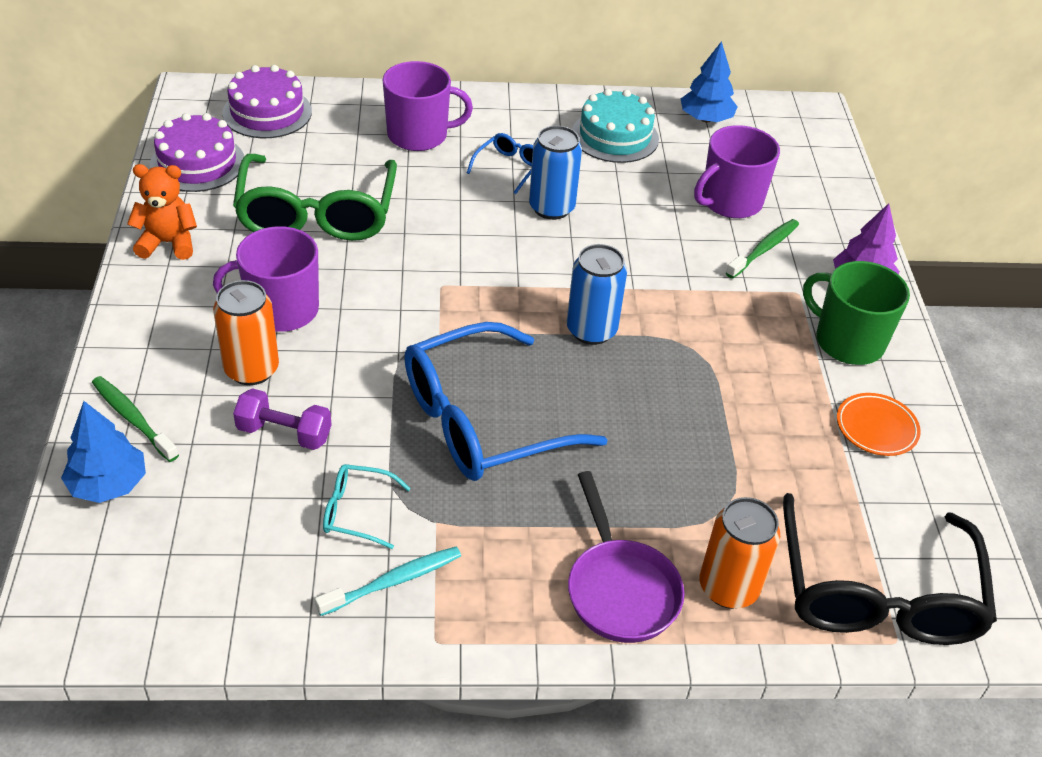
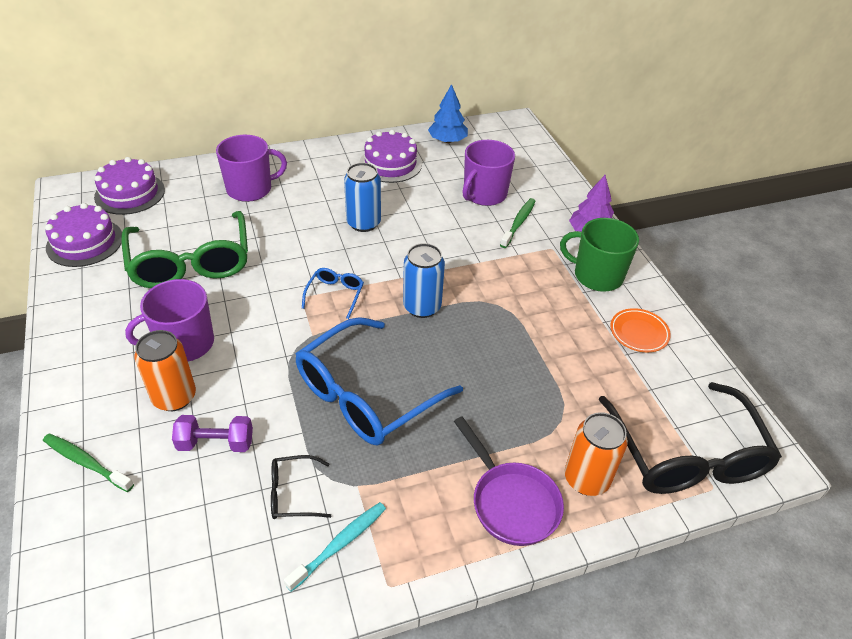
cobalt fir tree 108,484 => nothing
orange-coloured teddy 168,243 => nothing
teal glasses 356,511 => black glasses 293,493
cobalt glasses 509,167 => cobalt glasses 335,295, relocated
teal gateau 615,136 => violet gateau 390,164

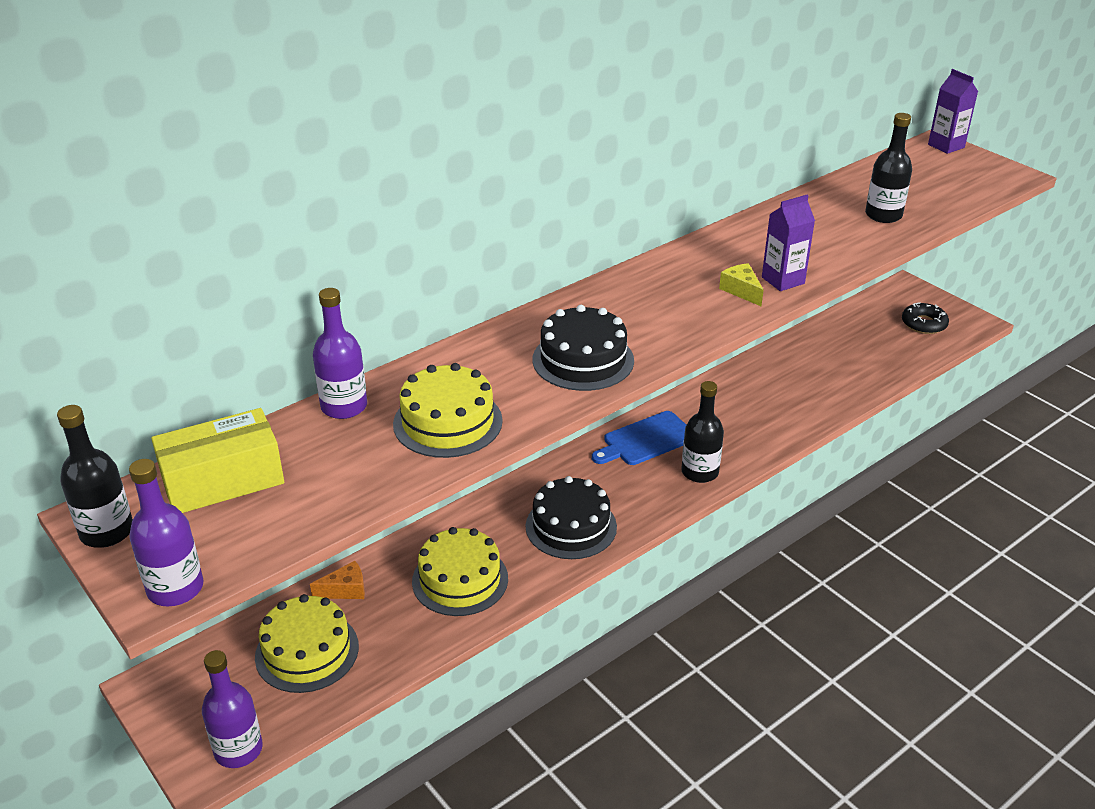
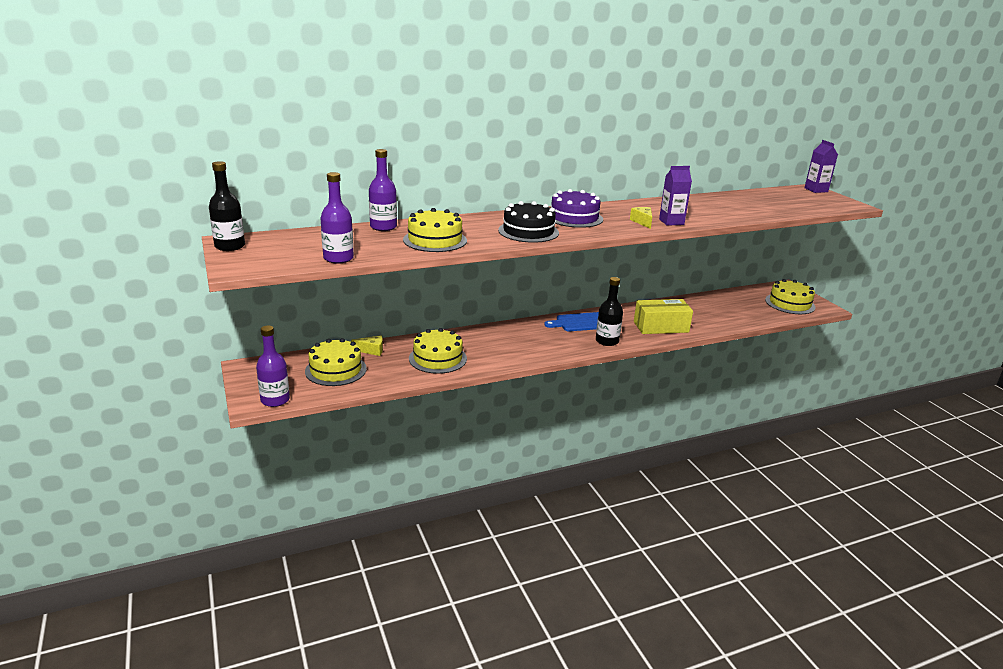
violet drink bottle 175,588 => violet drink bottle 338,258, relocated
golden package 223,481 => golden package 661,327, relocated
orange-coloured piece of cheese 345,590 => golden piece of cheese 371,350
black gateau 571,526 => nothing
black drink bottle 883,215 => nothing
black glazed donut 924,324 => golden gateau 790,303
nothing => violet gateau 574,217

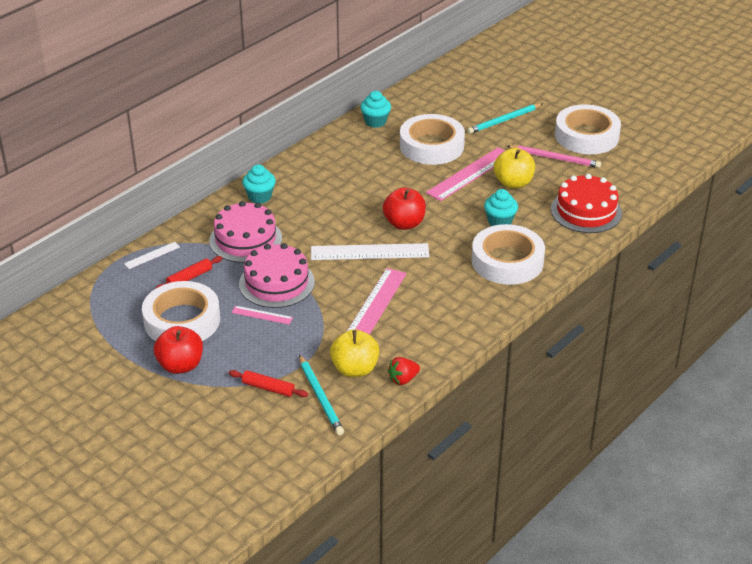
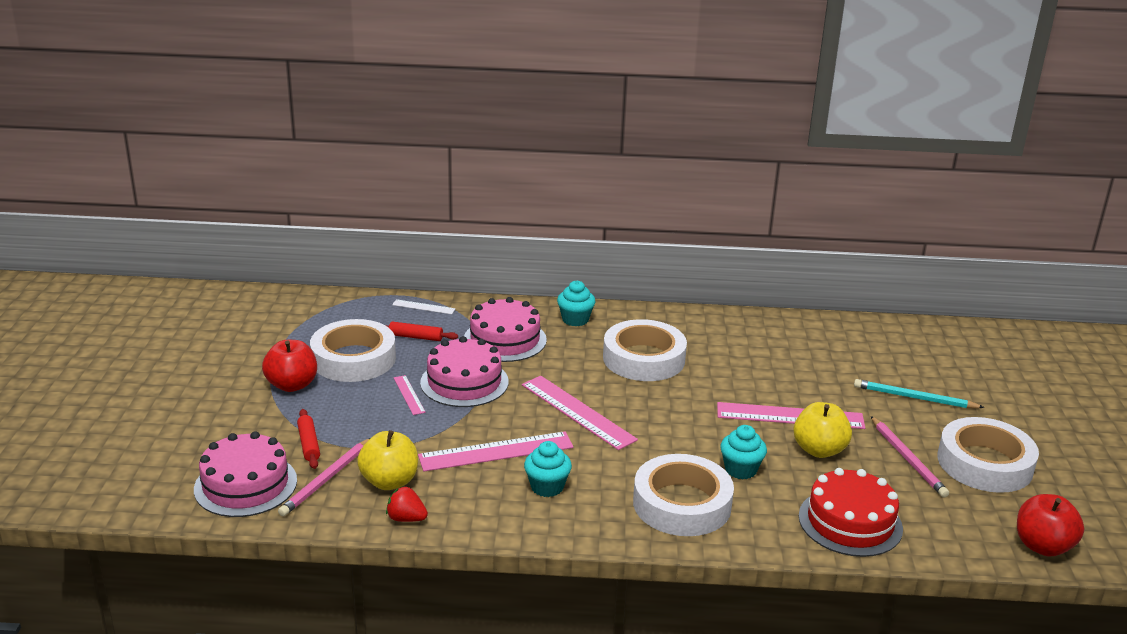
teal pencil 320,397 => rosy pencil 326,479
white ruler 369,252 => rosy ruler 578,412
teal fairy cake 375,121 => teal fairy cake 547,487, relocated
crimson apple 404,223 => crimson apple 1042,546, relocated
white tape 431,146 => white tape 644,358, relocated
nothing => rosy gateau 245,485

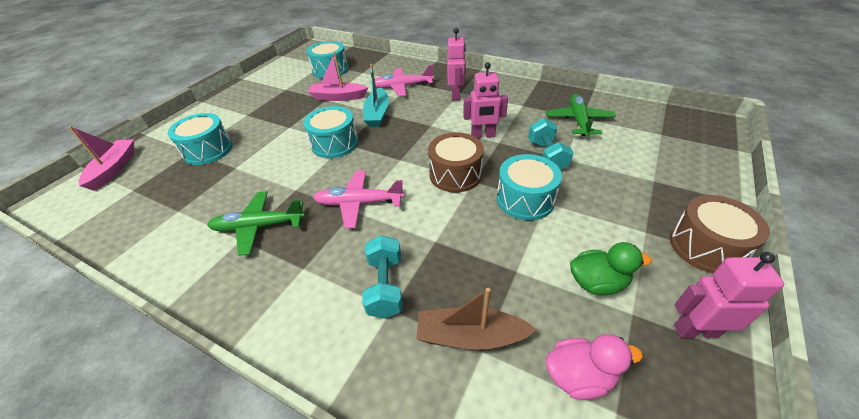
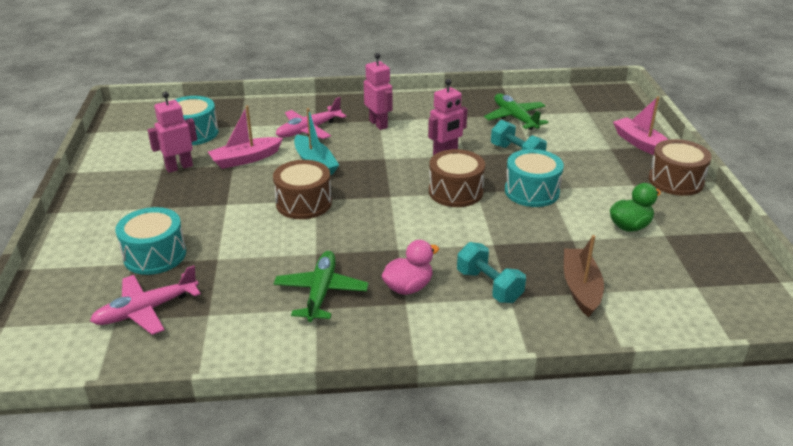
rosy toy boat 114,169 => rosy toy boat 641,144, relocated
leaf-green toy plane 259,226 => leaf-green toy plane 321,292, 135 degrees clockwise
teal toy drum 335,143 => brown toy drum 304,203
rosy toy plane 359,203 => rosy toy plane 146,310, relocated
brown toy boat 470,336 => brown toy boat 581,288, 120 degrees clockwise
rosy rubber duck 579,376 => rosy rubber duck 408,287, relocated
rosy robot figure 695,330 => rosy robot figure 179,167, relocated

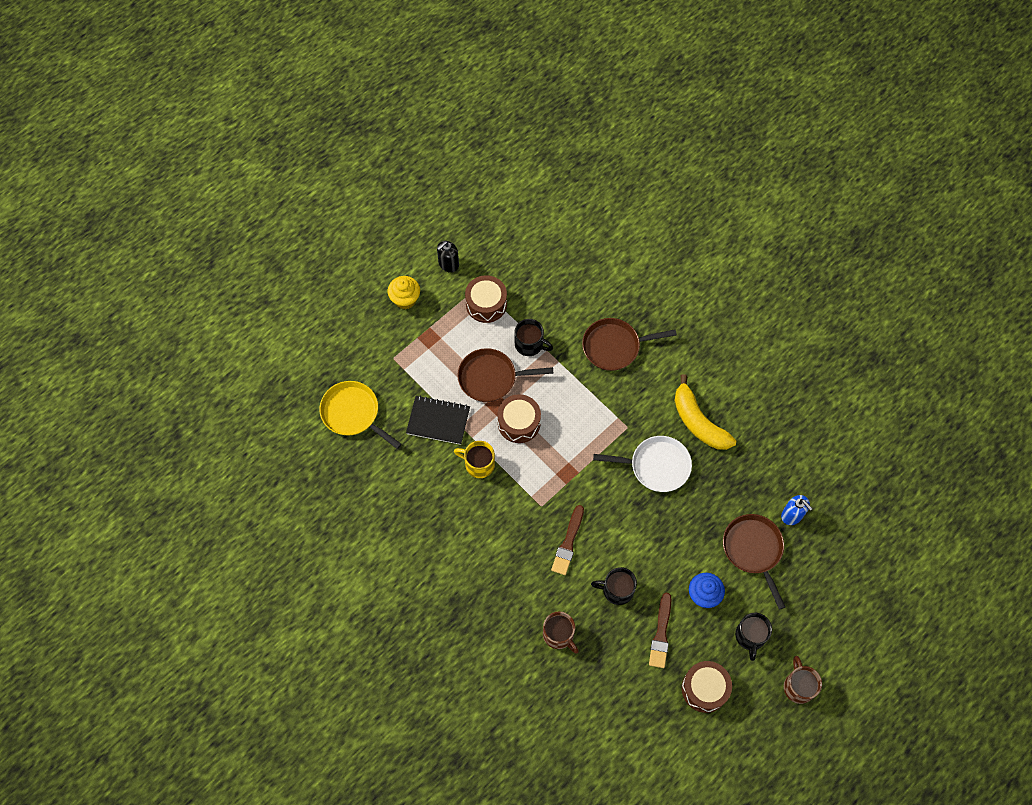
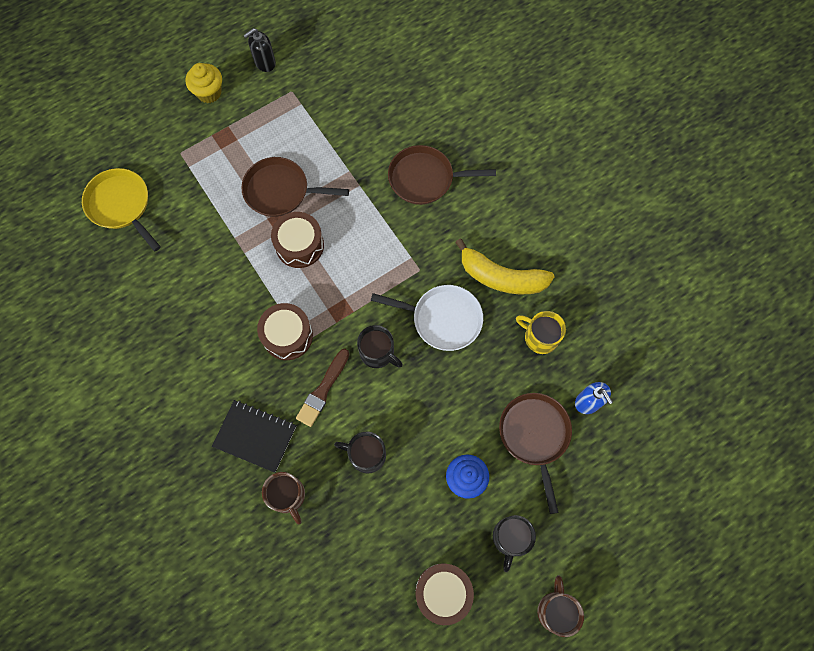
black notebook 438,421 => black notebook 255,436, relocated
golden tea mug 478,464 => golden tea mug 540,337, relocated
brown toy drum 486,304 => brown toy drum 287,336, relocated
black tea mug 530,344 => black tea mug 378,353, relocated
brown brush 661,633 => nothing
golden toy banana 698,422 => golden toy banana 501,277, 45 degrees counterclockwise

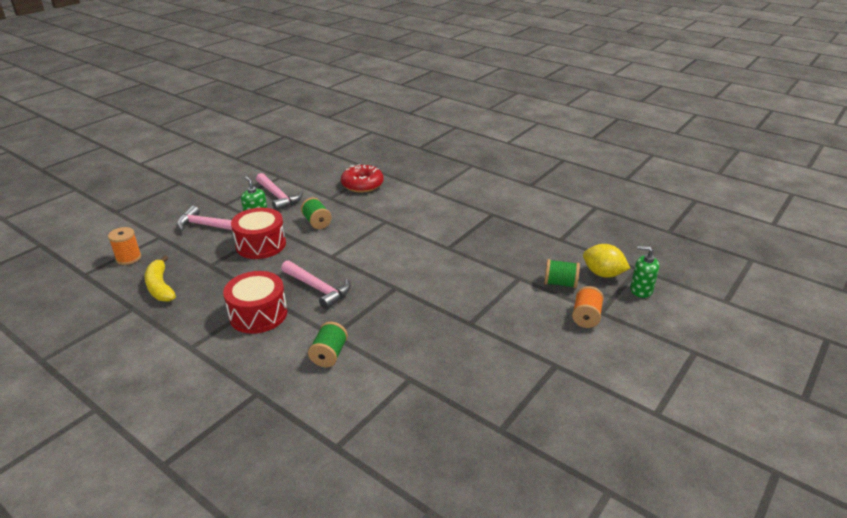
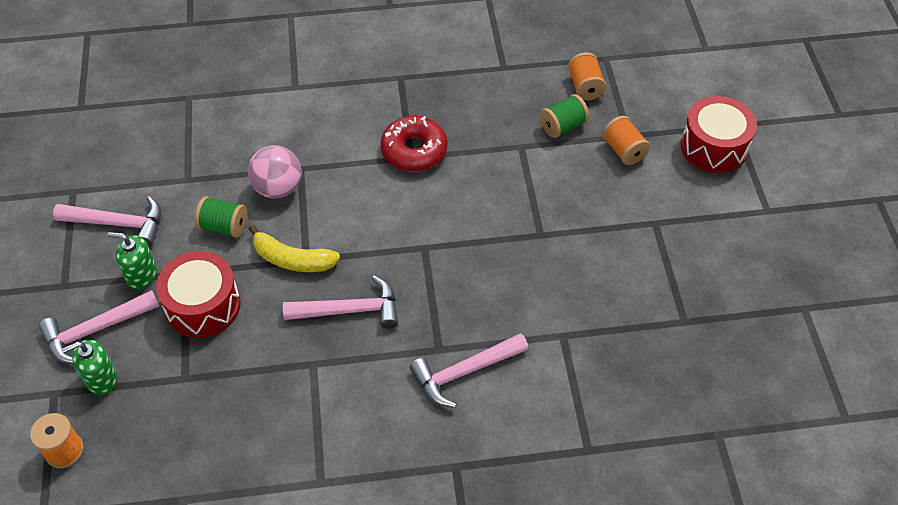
golden toy banana 160,287 => golden toy banana 292,259, relocated
crimson toy drum 258,314 => crimson toy drum 714,147, relocated
leaf-green reel of thread 329,355 => rosy claw hammer 464,372
crimson glazed donut 362,184 => crimson glazed donut 414,150, relocated
golden citrus fruit 603,274 => orange-coloured reel of thread 585,87
leaf-green soap pump 641,290 => leaf-green soap pump 101,379, relocated
nothing => rosy play ball 278,188

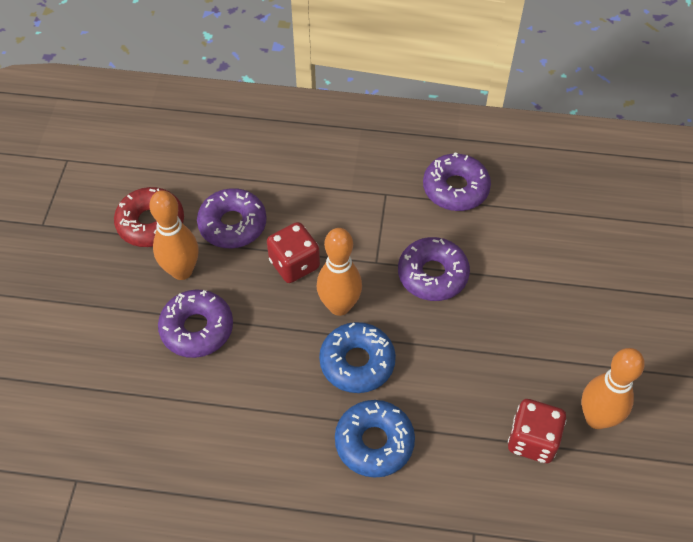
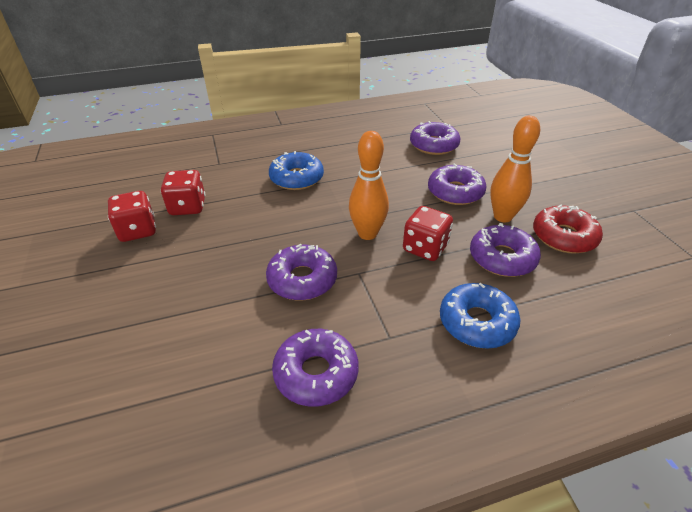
cobalt glazed donut 357,362 => cobalt glazed donut 477,322, relocated
orange-coloured tenpin 596,418 => crimson game die 138,230
nothing => violet glazed donut 434,145

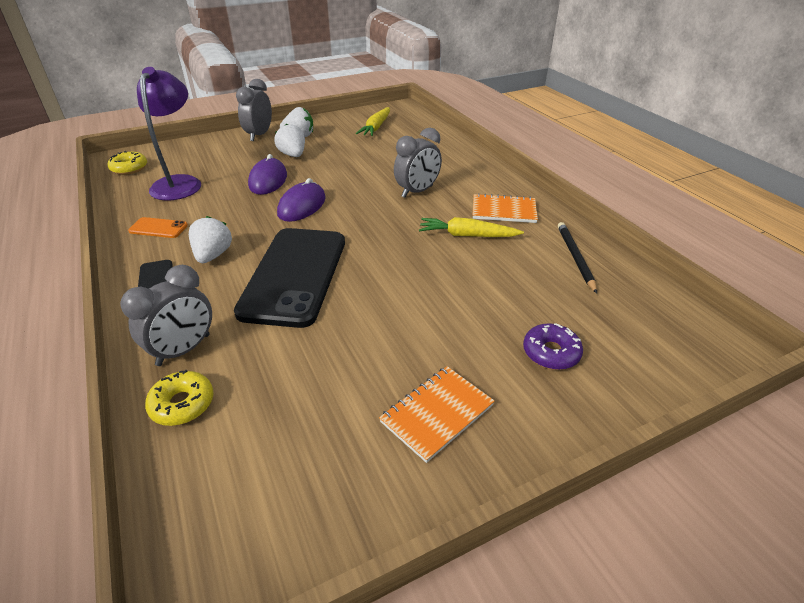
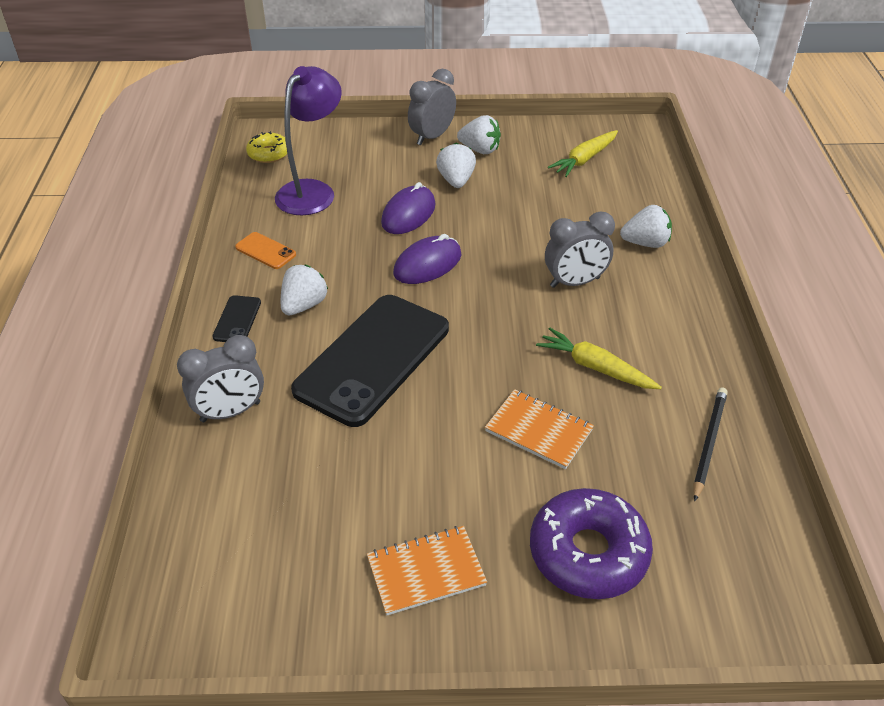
golden glazed donut 182,404 => nothing
orange-coloured notebook 504,210 => orange-coloured notebook 538,430, relocated
violet glazed donut 551,353 => violet glazed donut 588,553, x1.79
nothing => white strawberry 645,243

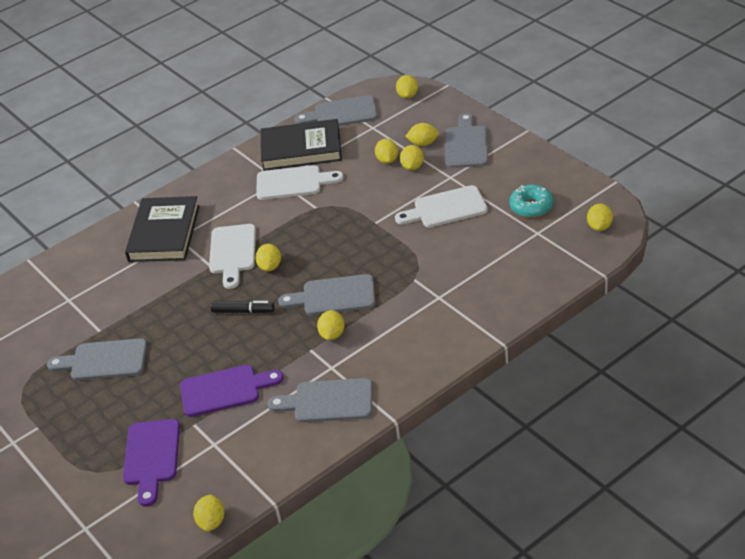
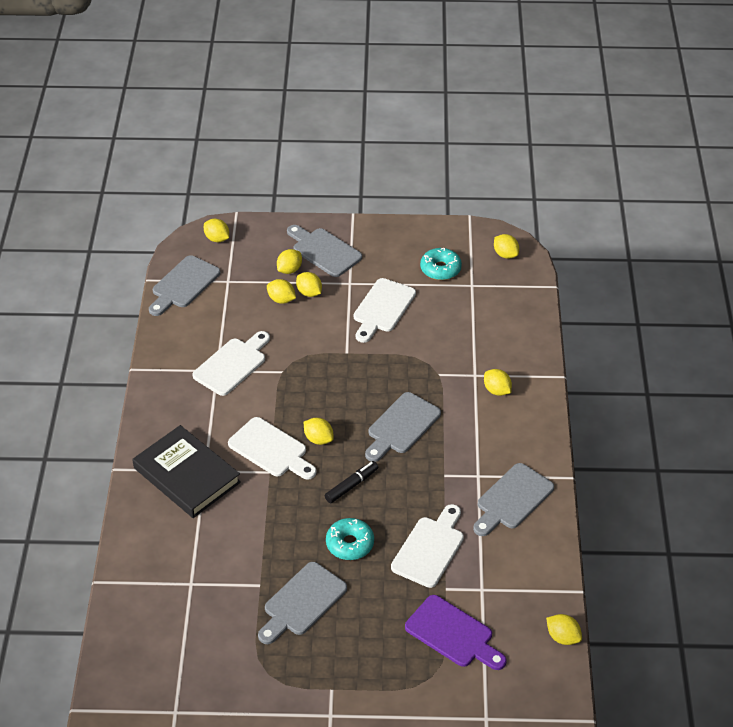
violet cutting board 225,390 => white cutting board 430,549
black book 301,149 => nothing
golden citrus fruit 332,334 => golden citrus fruit 497,390, relocated
nothing => teal glazed donut 350,544

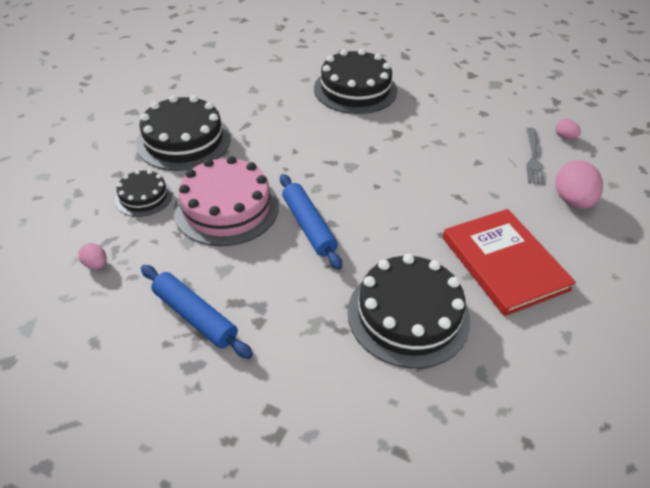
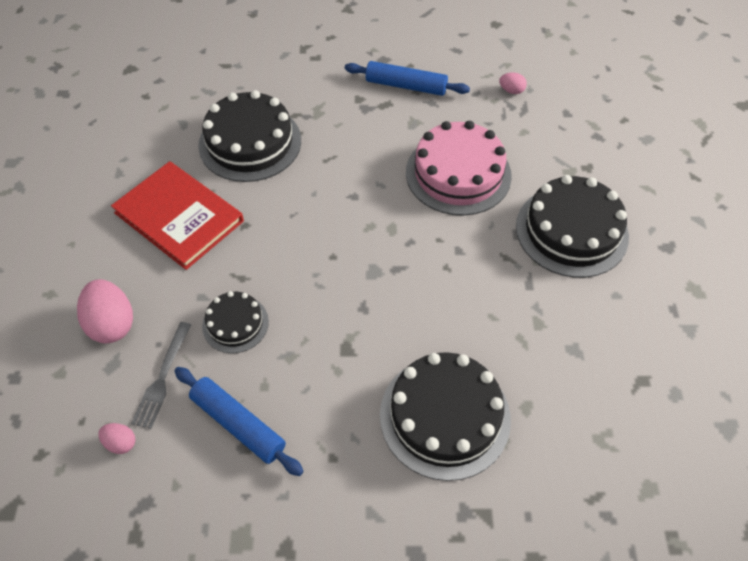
black gateau 143,197 => black gateau 235,323, relocated
cobalt pastry roller 309,226 => cobalt pastry roller 238,424, relocated
gray dinner fork 533,158 => gray dinner fork 162,378, 150 degrees counterclockwise

